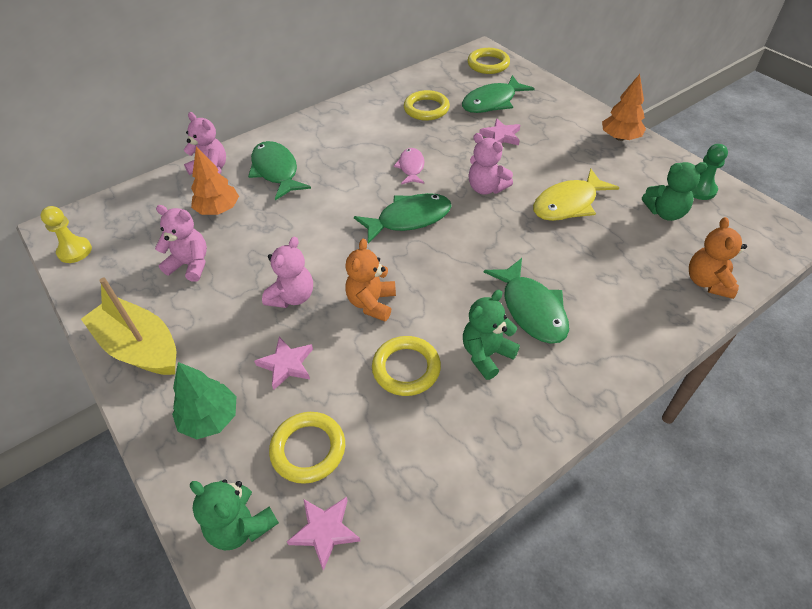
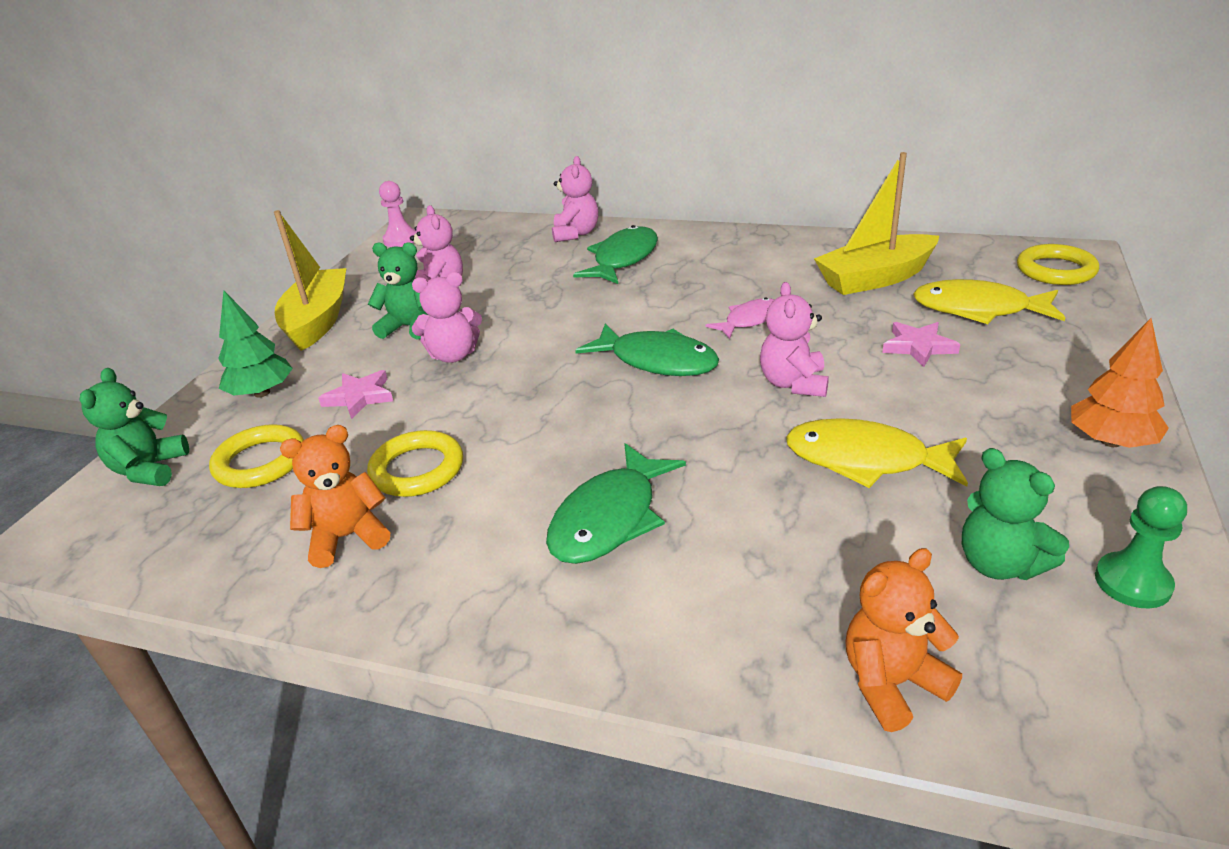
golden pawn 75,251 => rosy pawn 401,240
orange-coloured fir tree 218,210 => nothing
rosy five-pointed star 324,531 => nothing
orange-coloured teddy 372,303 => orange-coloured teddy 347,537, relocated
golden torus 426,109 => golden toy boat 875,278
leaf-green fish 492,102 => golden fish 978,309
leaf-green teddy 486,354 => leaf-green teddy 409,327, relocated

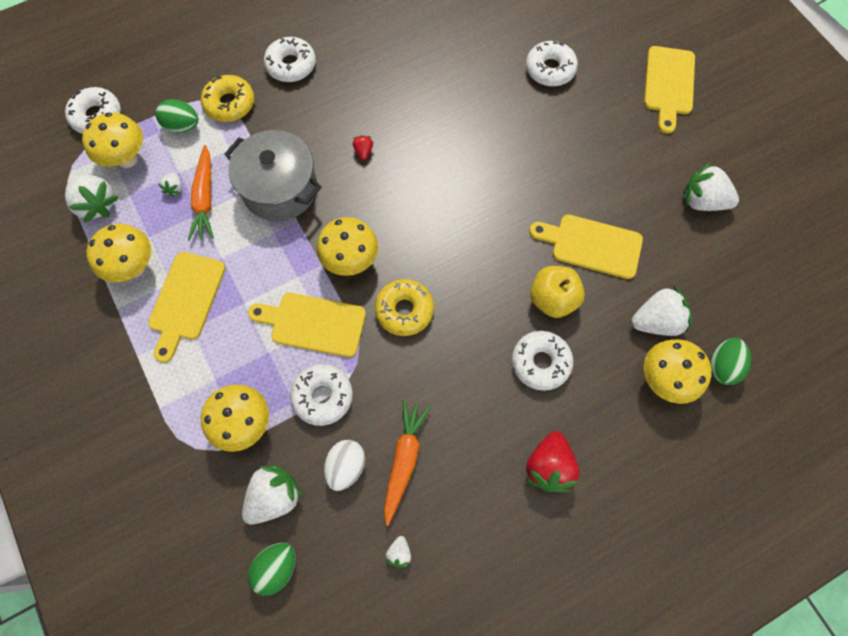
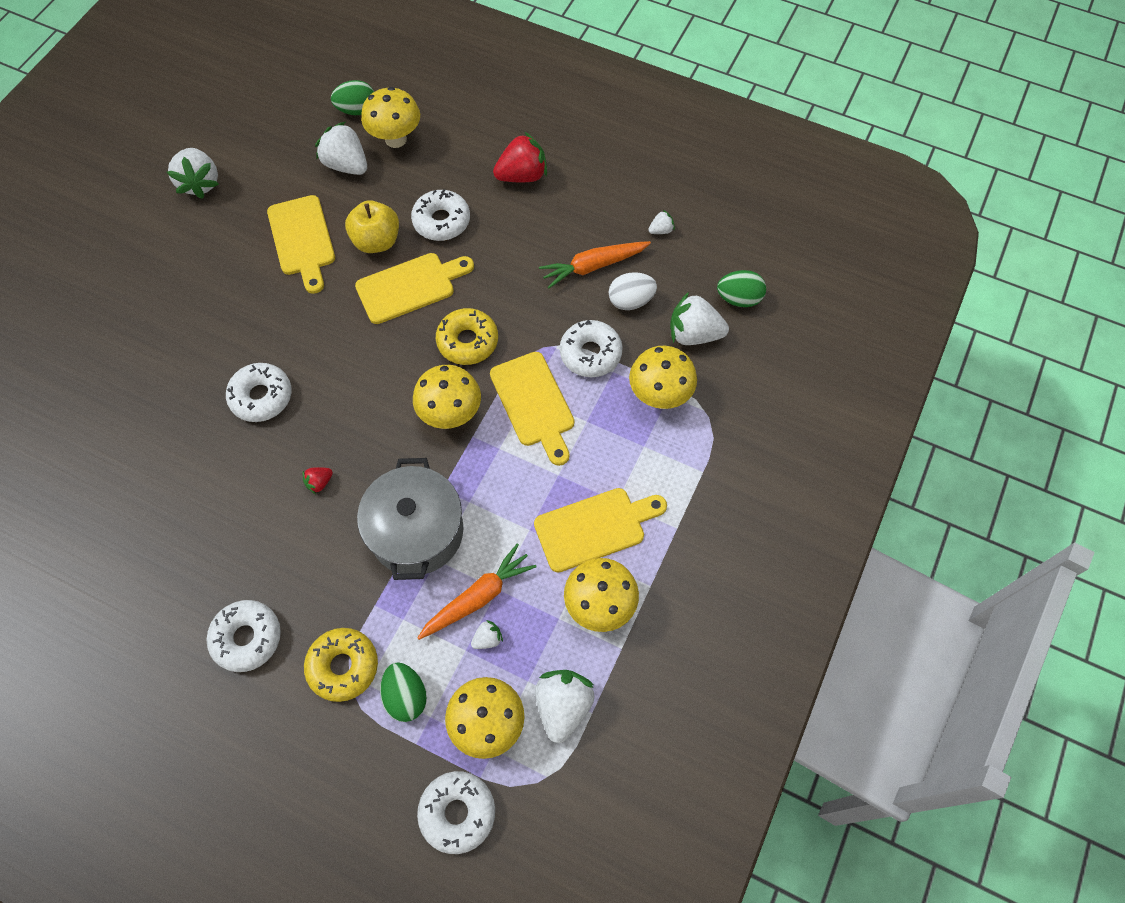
white glazed donut 550,69 => white glazed donut 261,397, relocated
golden cutting board 668,85 => golden cutting board 410,286, relocated

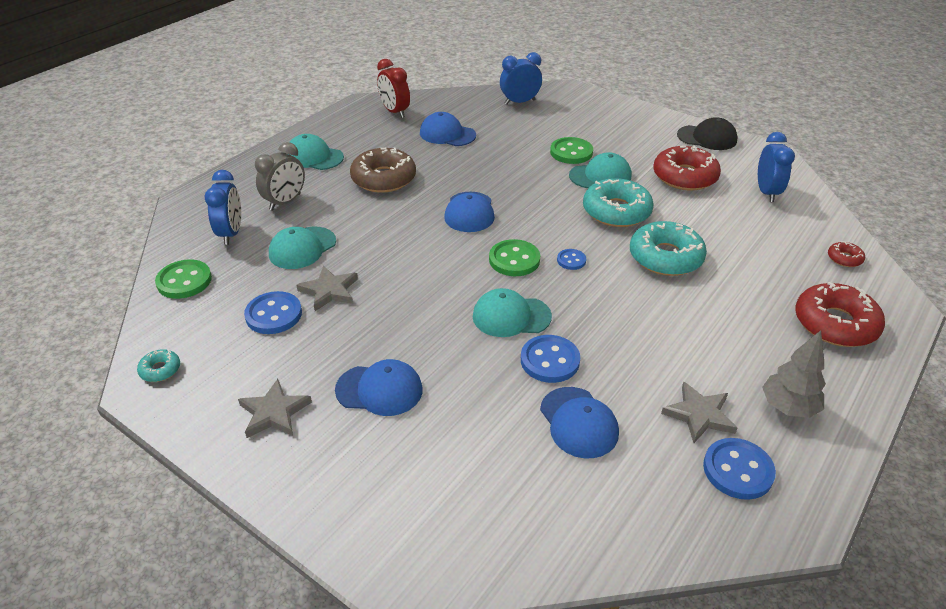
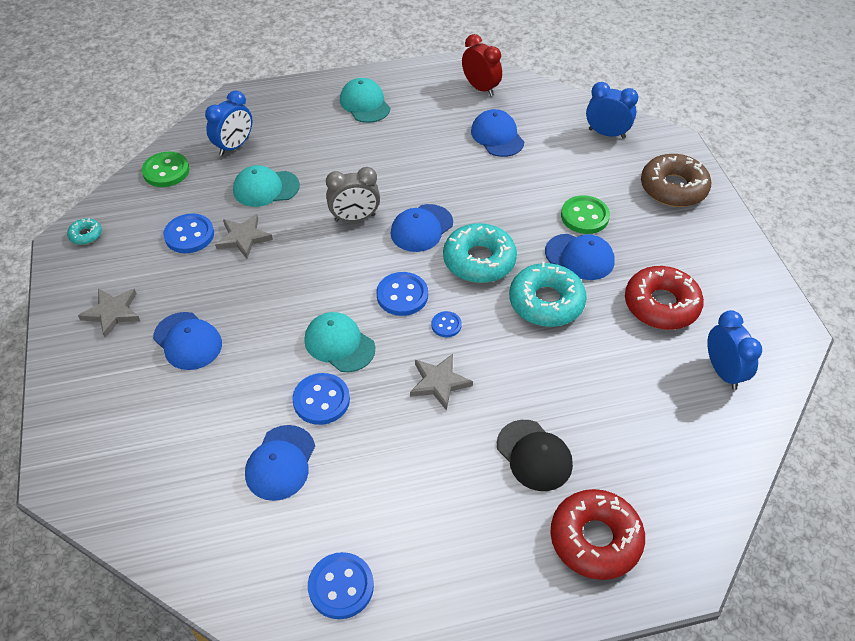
gray clock 285,202 => gray clock 355,218, relocated
brown glazed donut 383,178 => brown glazed donut 673,188, relocated
crimson clock 394,112 => crimson clock 480,88, 135 degrees clockwise
leaf-green button 514,260 => cobalt button 402,295
teal cap 600,176 => cobalt cap 579,257
teal glazed donut 665,257 => teal glazed donut 479,260, relocated
gray five-pointed star 699,415 => gray five-pointed star 439,382, relocated
black cap 707,138 => black cap 534,455, relocated
cobalt clock 766,192 => cobalt clock 723,372, 60 degrees counterclockwise
gray fir tree 788,407 => nothing
crimson glazed donut 844,258 => nothing

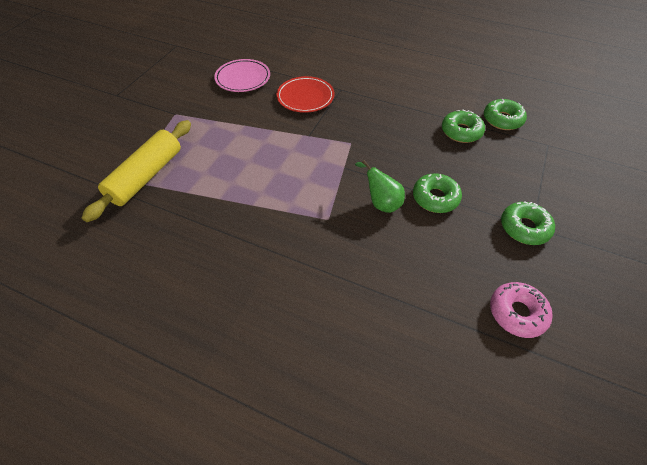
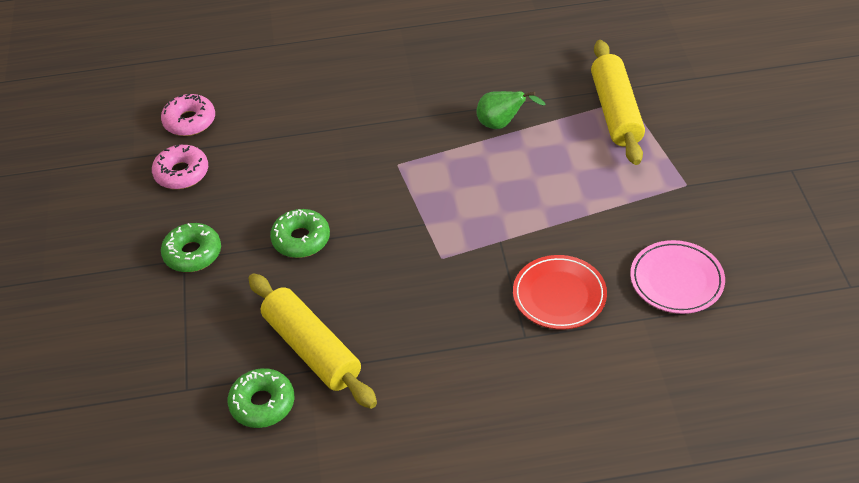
leaf-green pear fruit 381,203 => leaf-green pear fruit 502,124, relocated
leaf-green glazed donut 461,132 => golden pastry roller 312,349
nothing => rosy glazed donut 189,121

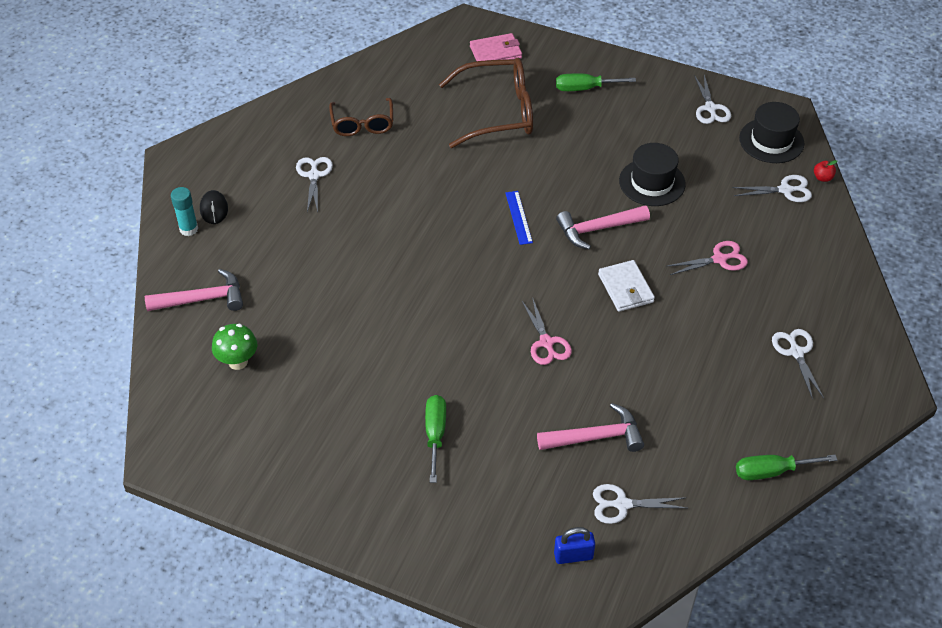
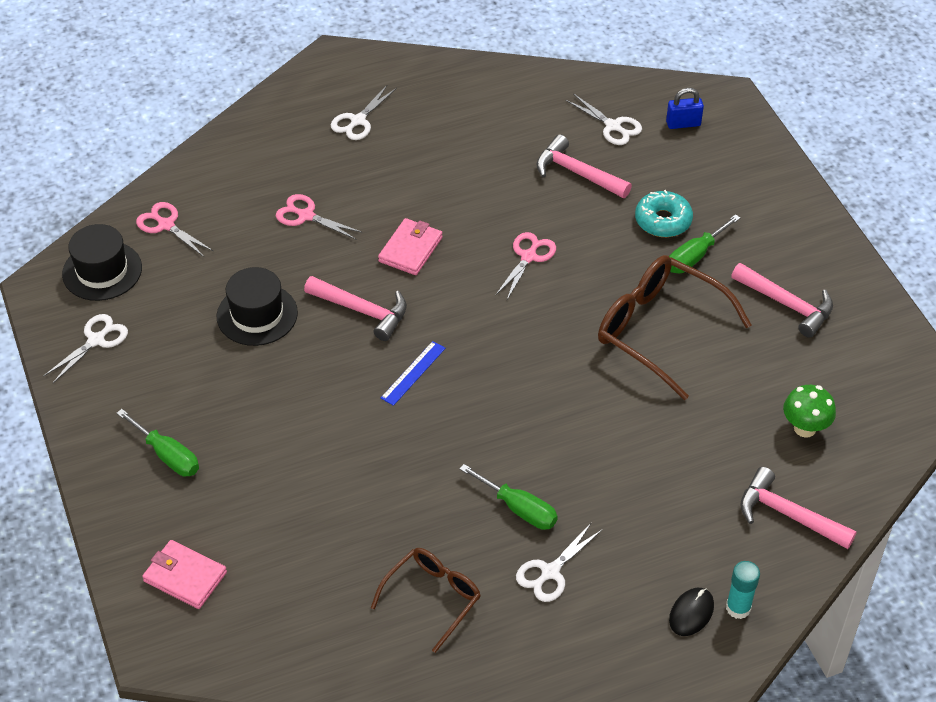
brown glasses 498,112 => brown glasses 659,330, relocated
cobalt padlock 573,556 => cobalt padlock 683,123, 45 degrees counterclockwise
white wallet 625,288 => rosy wallet 410,249
white shears 785,190 => rosy shears 166,225
leaf-green screwdriver 771,471 => leaf-green screwdriver 519,509, relocated
crimson apple 822,178 => nothing
nothing => teal glazed donut 663,221
nothing => rosy claw hammer 787,304

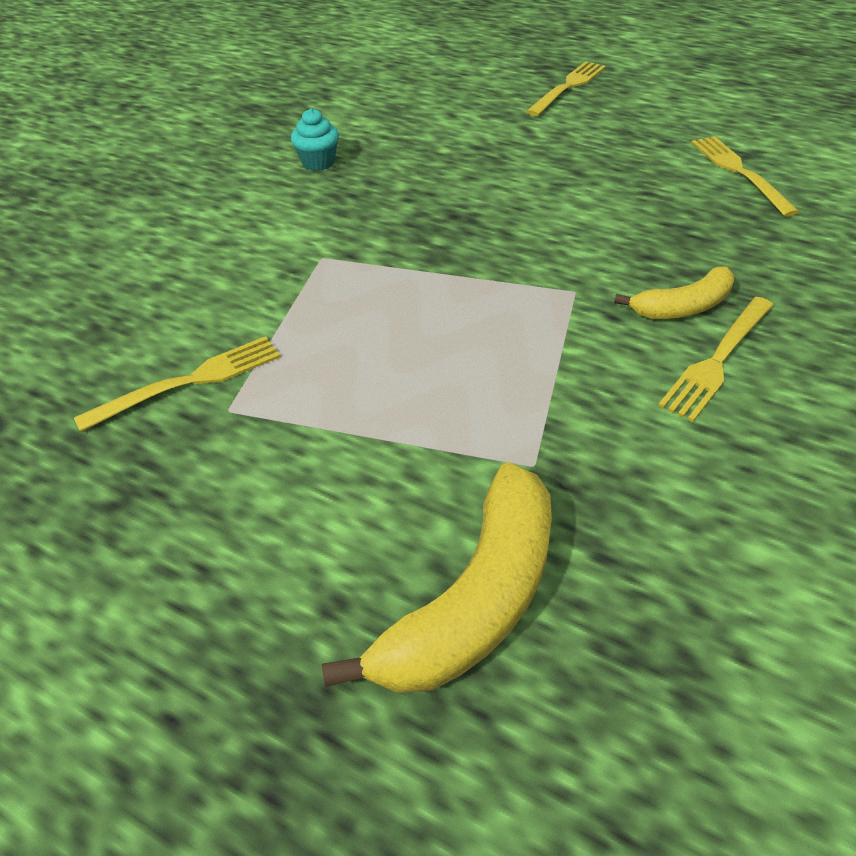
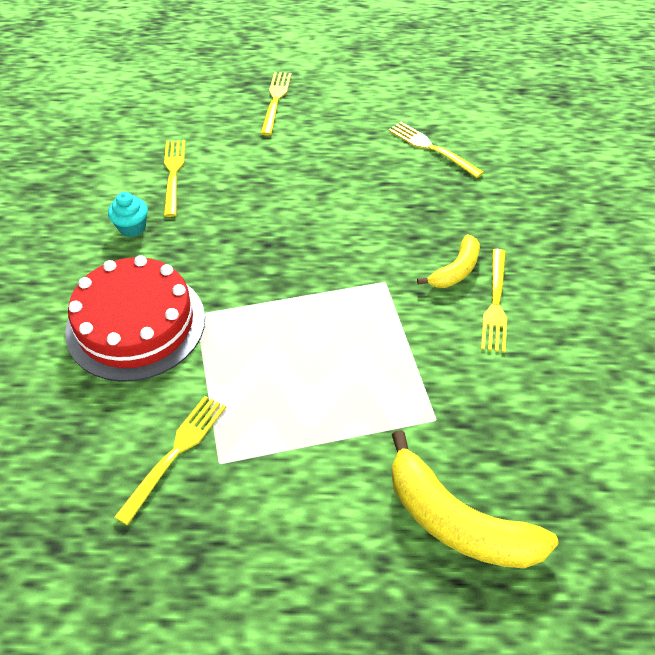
golden toy banana 475,600 => golden toy banana 457,521, 120 degrees clockwise
nothing => crimson gateau 136,324
nothing => golden dinner fork 173,173

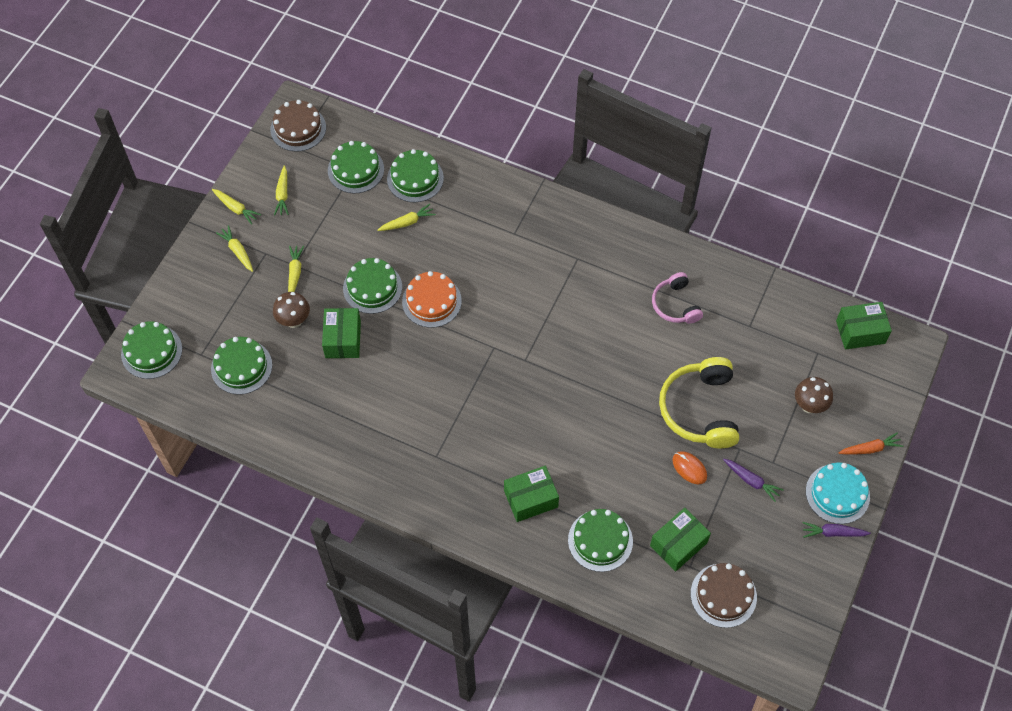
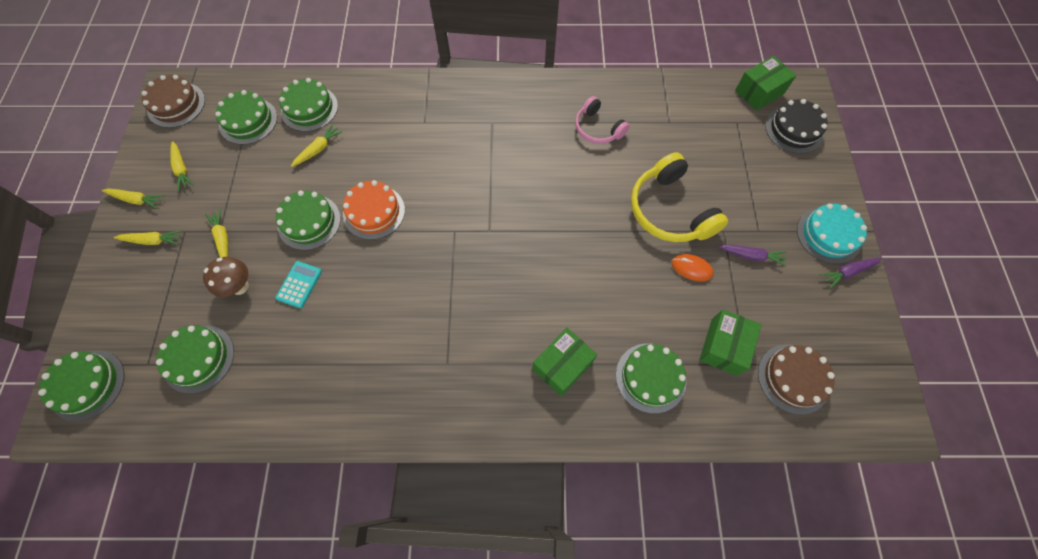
golden root vegetable 237,251 => golden root vegetable 153,241, 150 degrees clockwise
leaf-green package 343,339 => teal adding machine 299,284
brown mushroom 809,406 => nothing
orange-coloured root vegetable 870,448 => nothing
nothing => black gateau 794,129

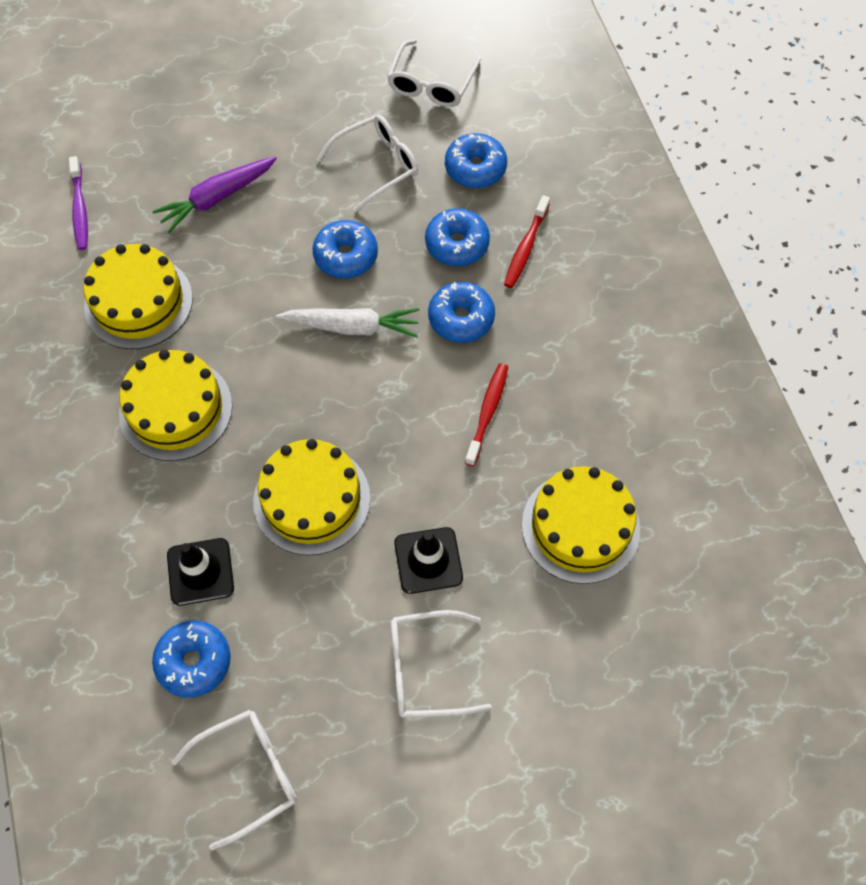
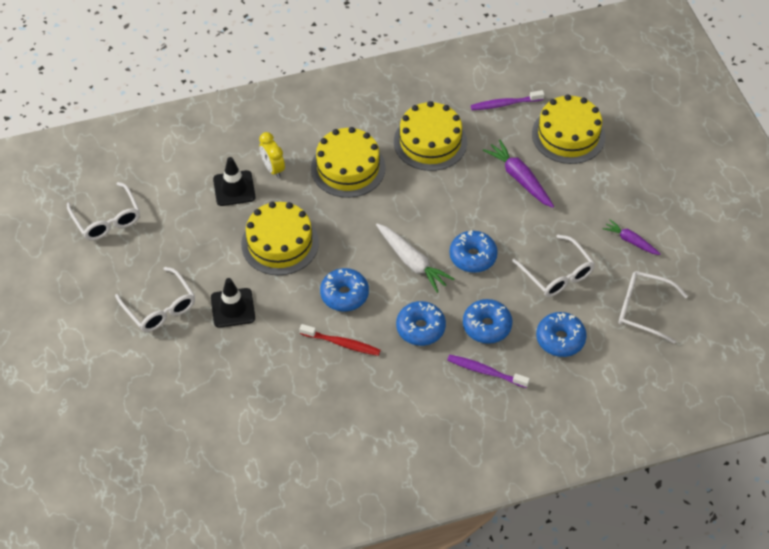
cobalt glazed donut 194,661 => cobalt glazed donut 344,294, relocated
white root vegetable 352,327 => white root vegetable 412,262, 45 degrees counterclockwise
white glasses 427,669 => white glasses 160,307, 150 degrees clockwise
crimson dental brush 526,247 => violet dental brush 486,372
golden gateau 580,527 => golden gateau 568,135, relocated
nothing => golden clock 273,169
nothing => violet root vegetable 630,241

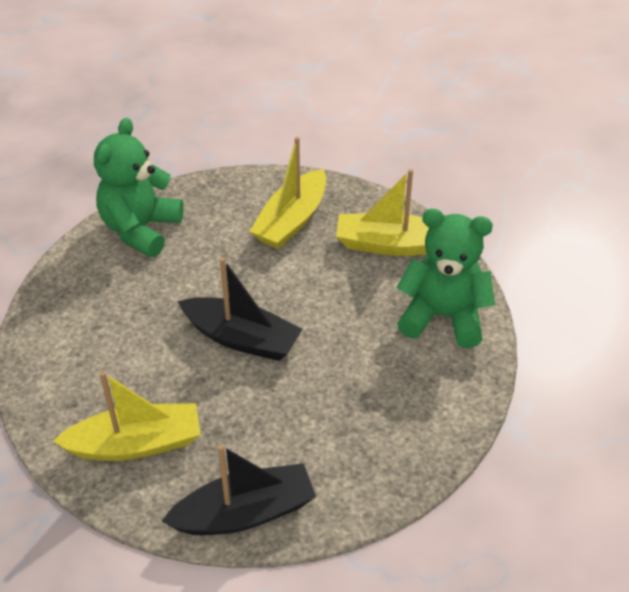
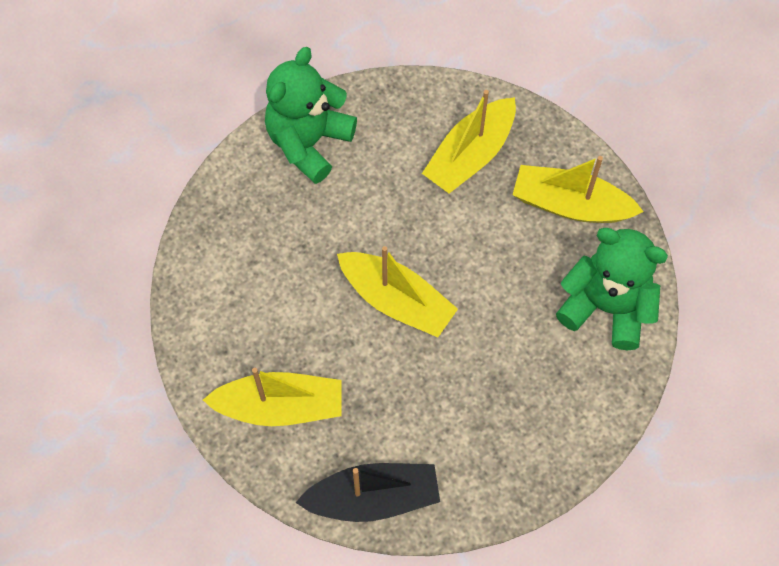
black toy boat 242,338 => golden toy boat 396,300

